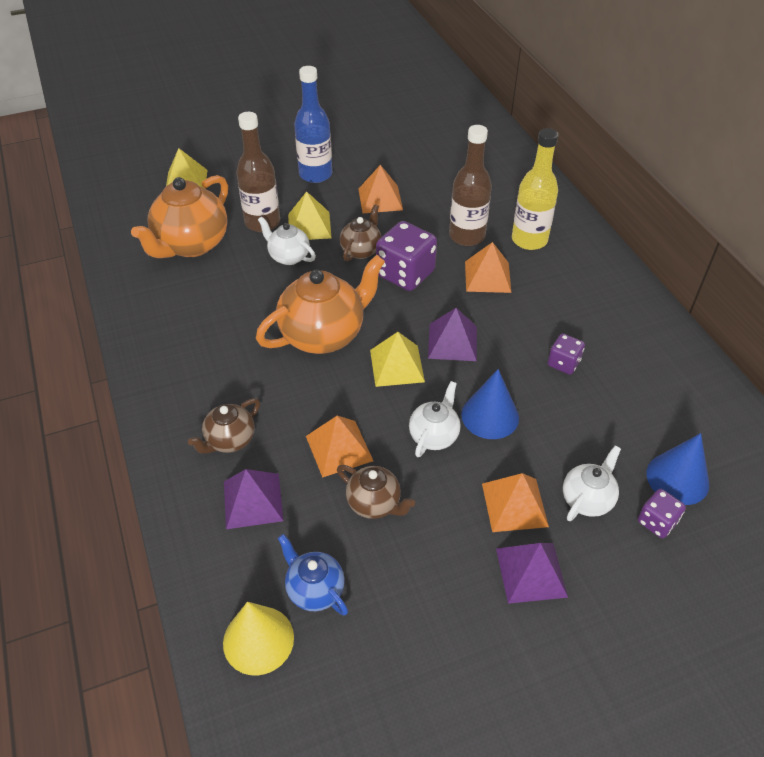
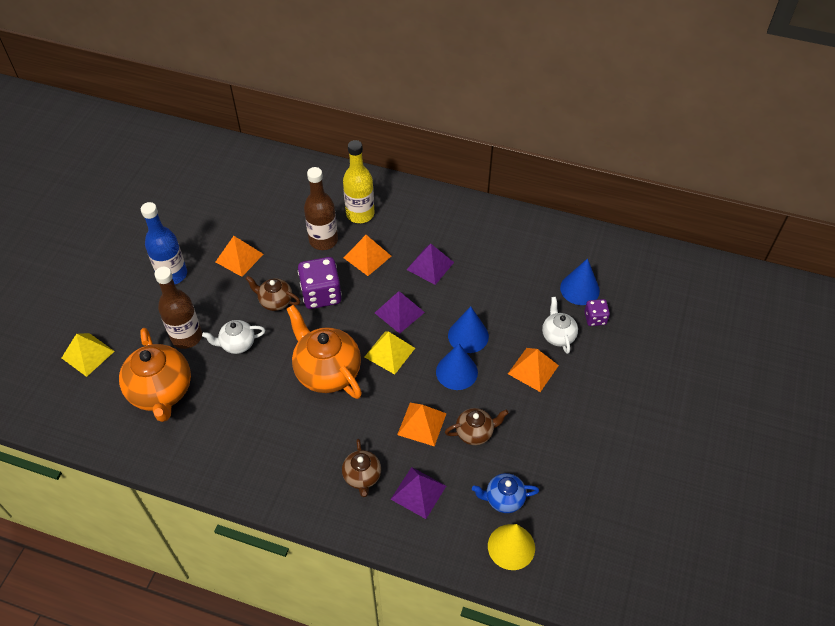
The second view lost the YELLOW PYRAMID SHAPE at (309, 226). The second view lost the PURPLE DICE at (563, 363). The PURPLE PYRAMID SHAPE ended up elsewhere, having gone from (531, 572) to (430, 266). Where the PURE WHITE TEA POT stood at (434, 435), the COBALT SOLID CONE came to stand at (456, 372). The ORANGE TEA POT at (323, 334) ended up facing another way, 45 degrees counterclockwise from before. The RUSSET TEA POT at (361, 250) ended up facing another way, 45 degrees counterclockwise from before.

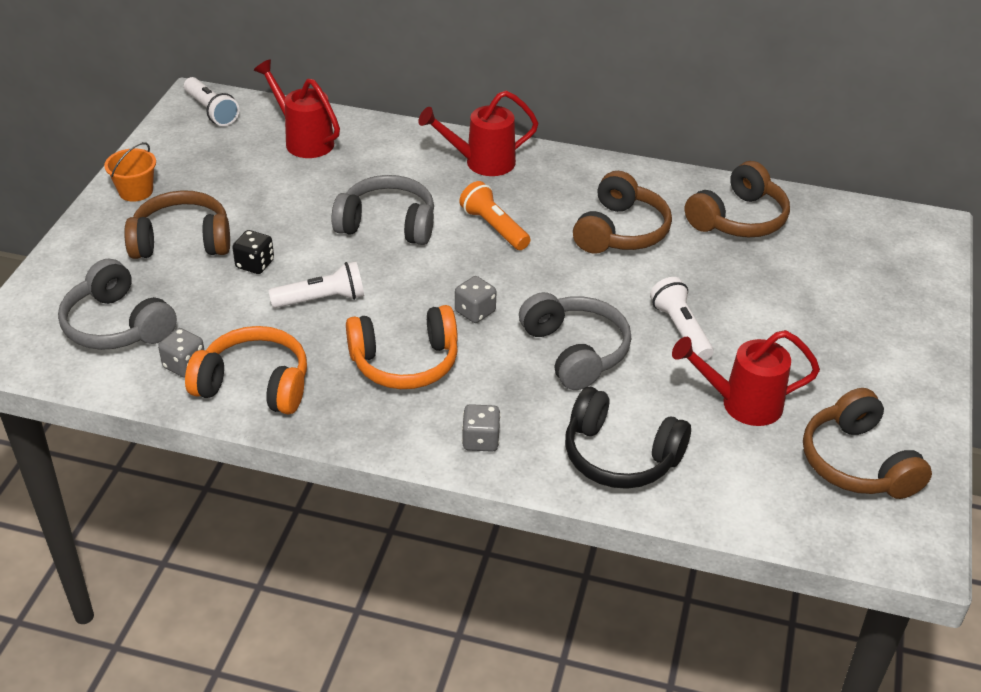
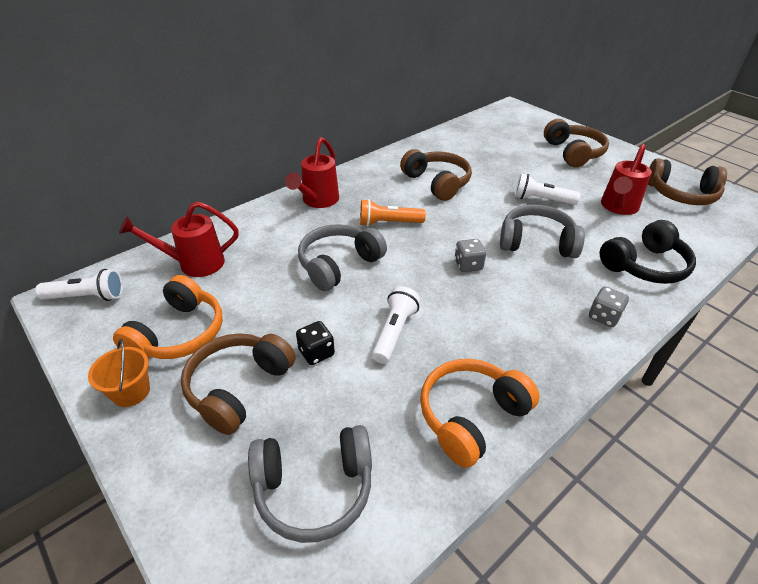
The second view lost the ASH-GREY DICE at (184, 365). The ORANGE HEADSET ended up elsewhere, having gone from (405, 362) to (179, 334). The RUSSET HEADSET ended up elsewhere, having gone from (738, 219) to (573, 153).

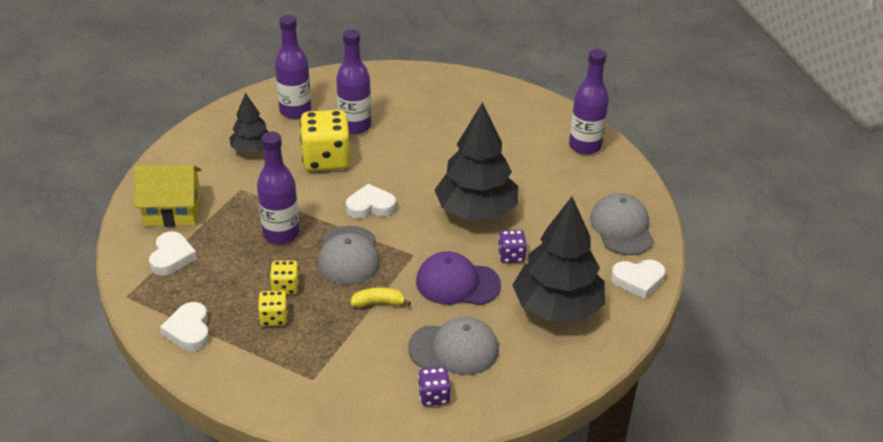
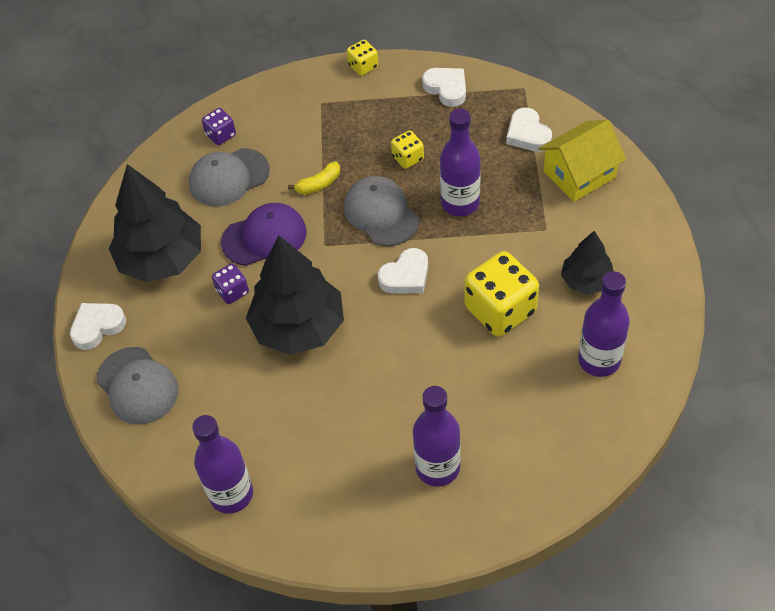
The YELLOW DICE ended up elsewhere, having gone from (274, 318) to (363, 66). The PURPLE FLASK ended up elsewhere, having gone from (355, 126) to (437, 467).

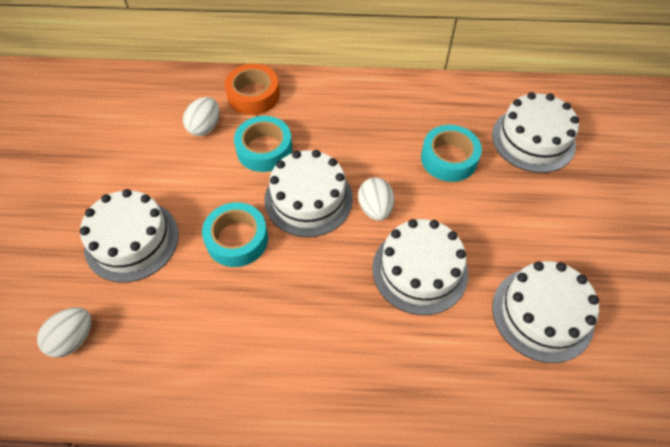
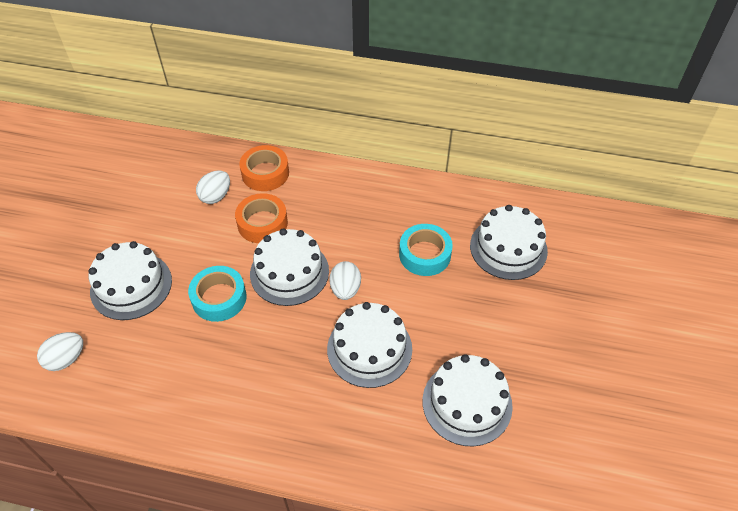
What was the TEAL STICKY TAPE at (264, 149) turned into the ORANGE STICKY TAPE at (262, 223).

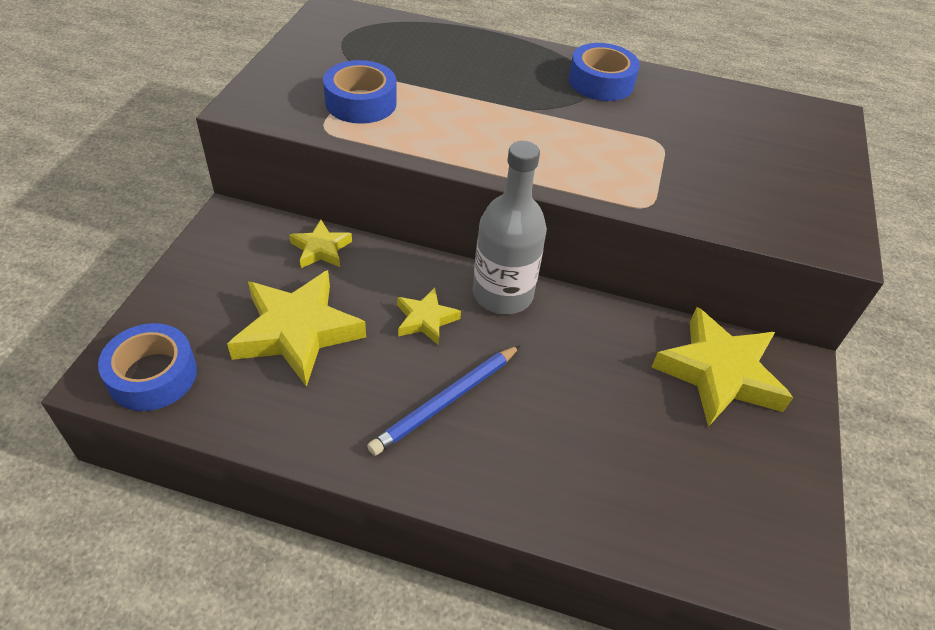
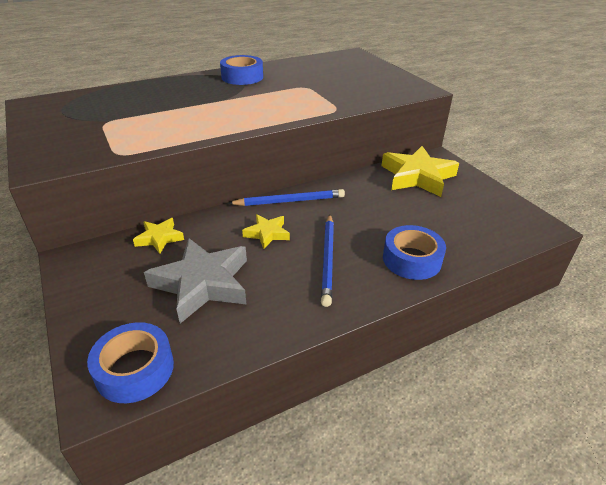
The COBALT STICKY TAPE ended up elsewhere, having gone from (361, 102) to (412, 259). Where the ASH-GREY FLASK stood at (502, 294), the COBALT PENCIL came to stand at (289, 201). What was the YELLOW STAR at (297, 332) turned into the ASH-GREY STAR at (202, 284).

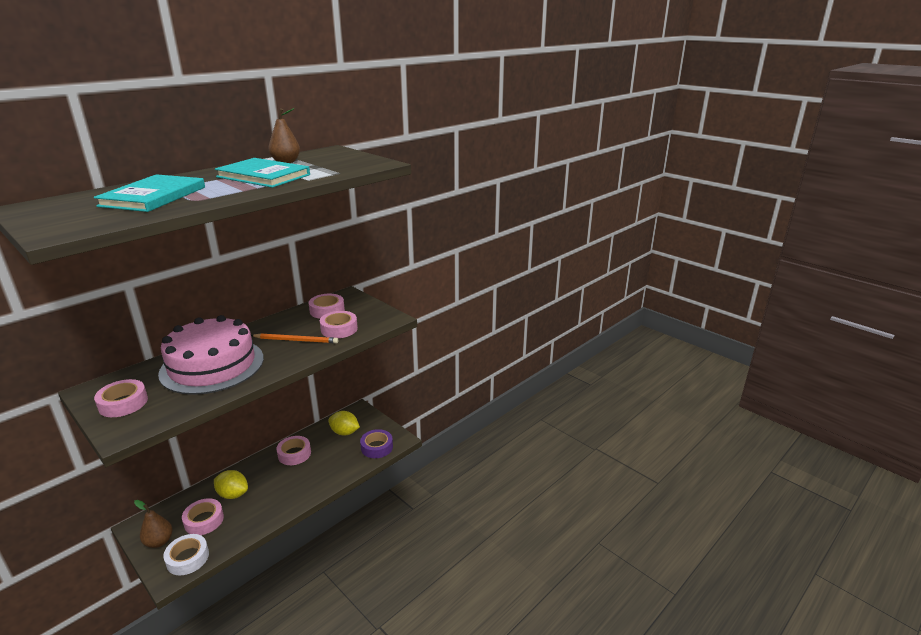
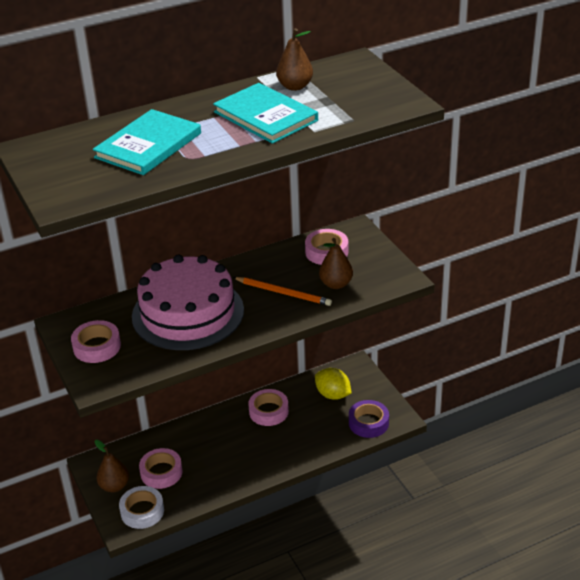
The second view lost the YELLOW CITRUS FRUIT at (233, 494). Where the ROSY STICKY TAPE stood at (339, 329), the RUSSET TOY PEAR came to stand at (336, 284).

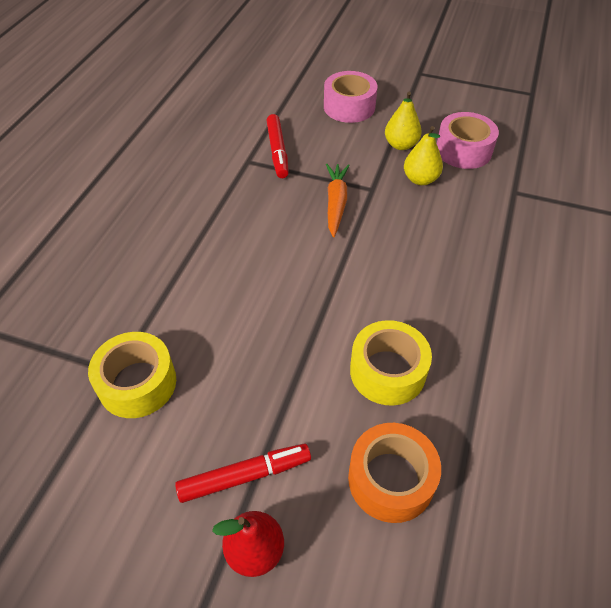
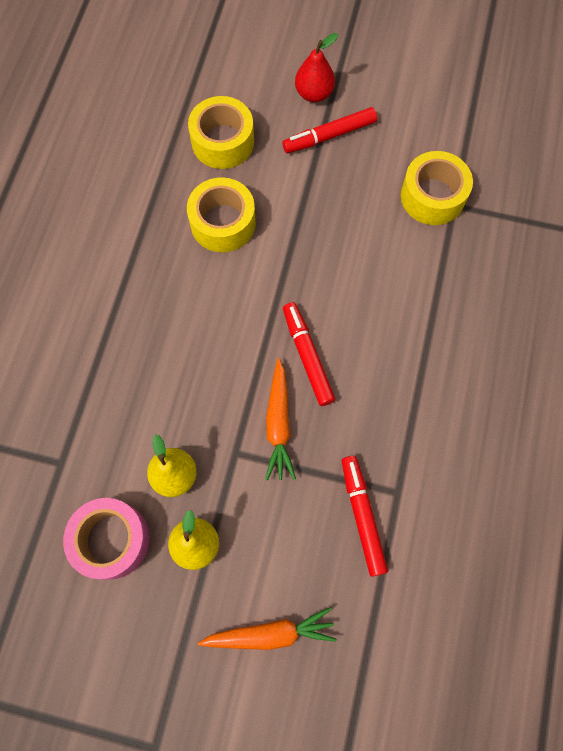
The second view gained the SCARLET FELT PEN at (307, 356). Where the ROSY STICKY TAPE stood at (349, 107), the ORANGE TOY CARROT came to stand at (270, 633). What was the ORANGE STICKY TAPE at (391, 479) turned into the YELLOW STICKY TAPE at (223, 142).

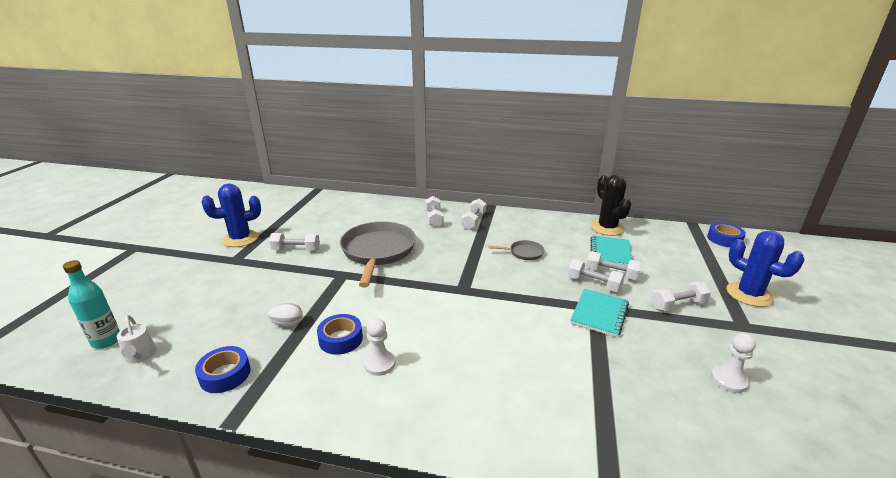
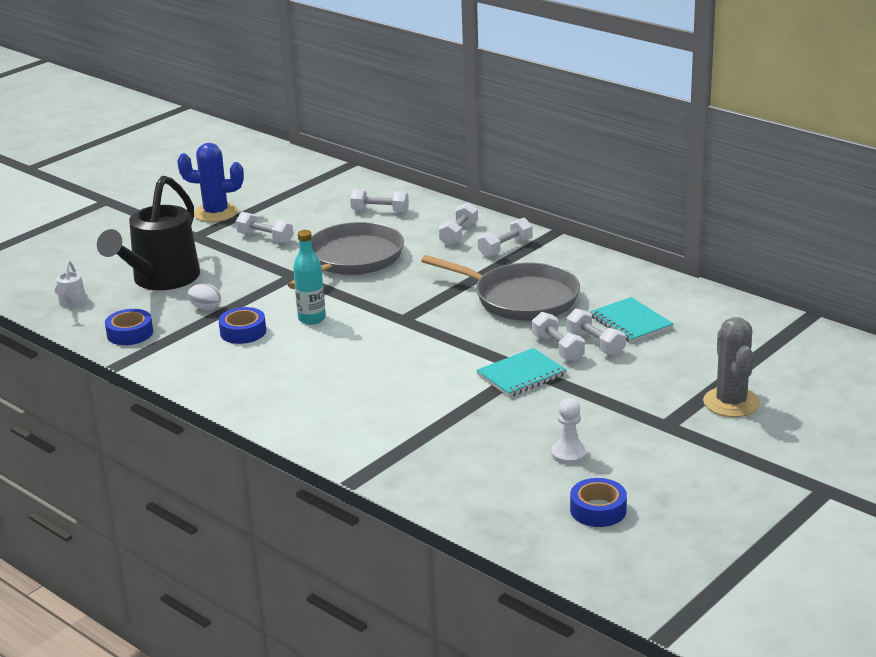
The second view lost the PURE WHITE CHESS PAWN at (379, 364). The second view lost the BLACK SAGUARO CACTUS at (607, 228). The second view gained the BLACK WATERING CAN at (160, 280). The TEAL FLASK ended up elsewhere, having gone from (106, 341) to (312, 319). The PURE WHITE FREE WEIGHT ended up elsewhere, having gone from (678, 305) to (380, 211). The COBALT STICKY TAPE ended up elsewhere, having gone from (724, 239) to (598, 510). What was the COBALT SAGUARO CACTUS at (749, 294) turned into the ASH-GREY SAGUARO CACTUS at (731, 403). The TEAL NOTEPAD at (610, 252) ended up facing another way, 75 degrees counterclockwise from before. The size of the ASH-GREY SKILLET at (524, 253) changed by a factor of 2.25.

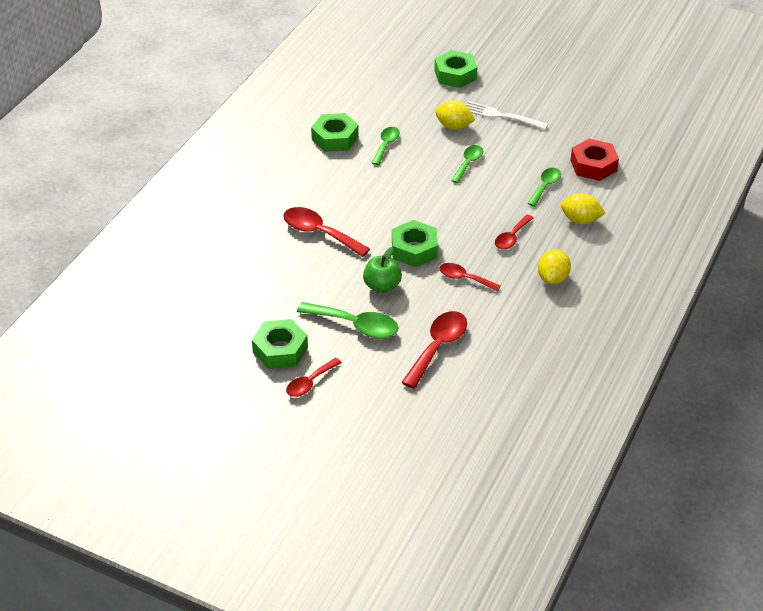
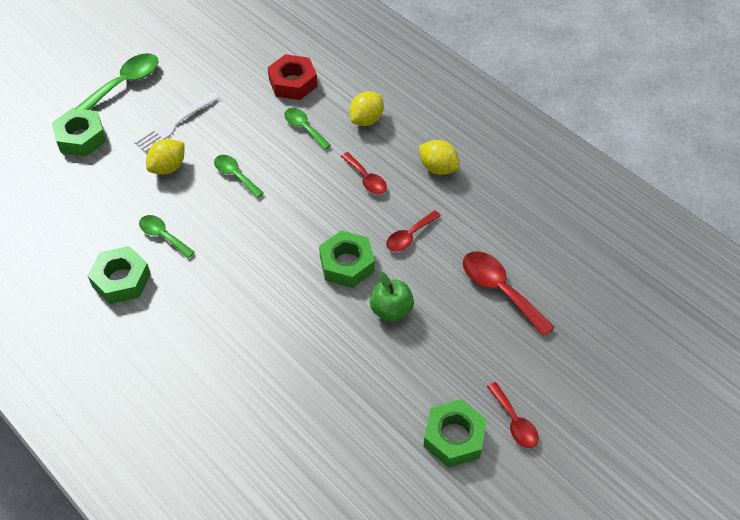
The second view lost the SCARLET SPOON at (319, 233). The GREEN SPOON ended up elsewhere, having gone from (355, 325) to (125, 83).

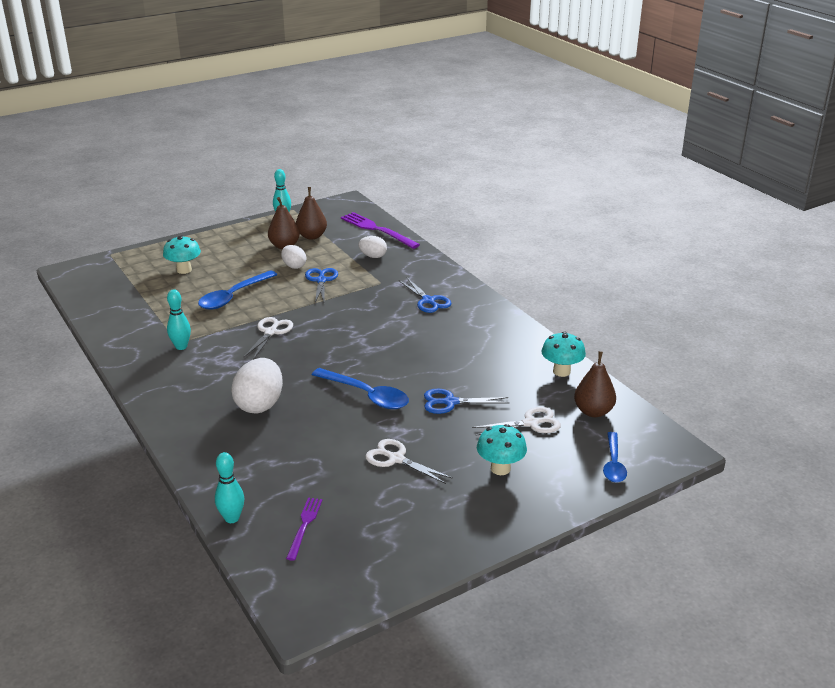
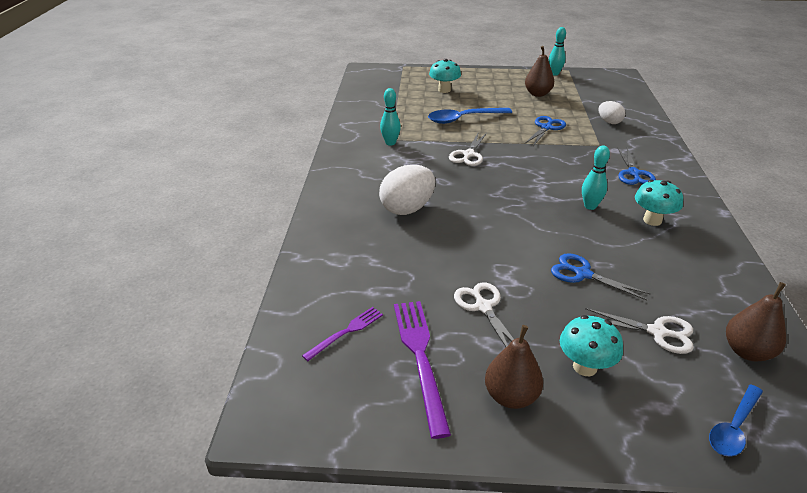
The second view lost the PURE WHITE EGG SHAPE at (294, 266). The second view lost the COBALT SPOON at (366, 395). The TEAL SKITTLE ended up elsewhere, having gone from (232, 518) to (590, 206). The RUSSET TOY PEAR ended up elsewhere, having gone from (312, 236) to (511, 396). The PURPLE DINNER FORK ended up elsewhere, having gone from (377, 230) to (420, 358). The TEAL TOADSTOOL ended up elsewhere, having gone from (561, 371) to (652, 220). The PURE WHITE SCISSORS at (271, 332) ended up facing another way, 150 degrees clockwise from before.

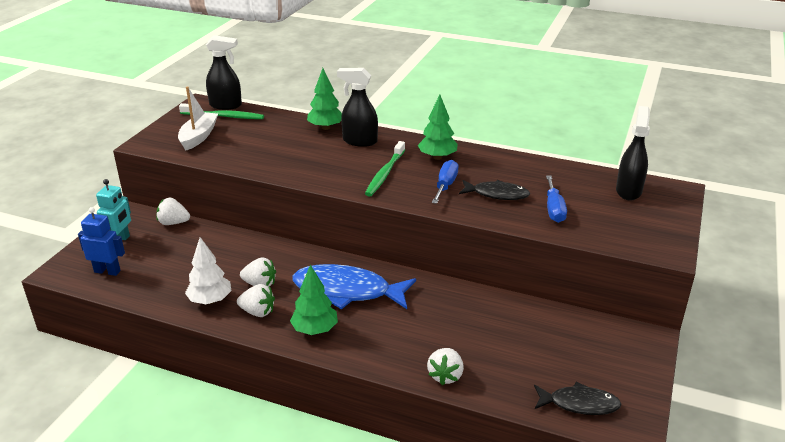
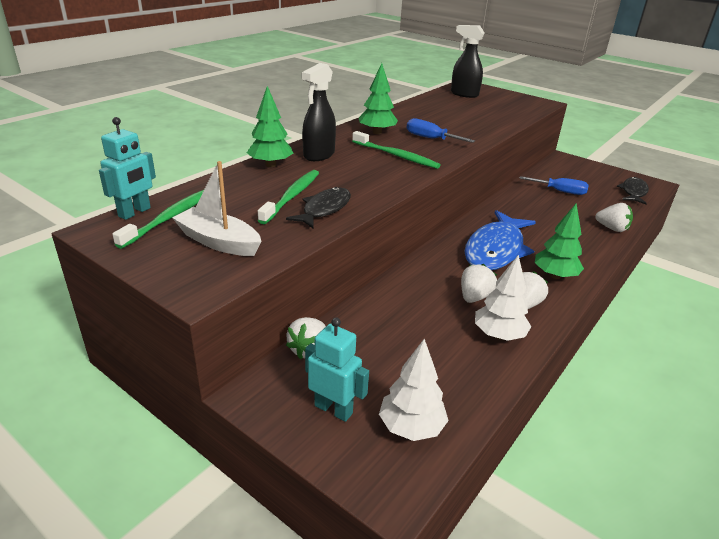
The second view gained the GREEN DENTAL BRUSH at (292, 196). The BLACK FISH FIGURE ended up elsewhere, having gone from (497, 194) to (324, 209). The COBALT HAND SCREWDRIVER ended up elsewhere, having gone from (554, 209) to (560, 191). Where the COBALT TOY ROBOT stood at (107, 271), the PURE WHITE TREE came to stand at (411, 427). Where the BLACK SPRAYER stood at (226, 105), the TEAL TOY ROBOT came to stand at (135, 212).

